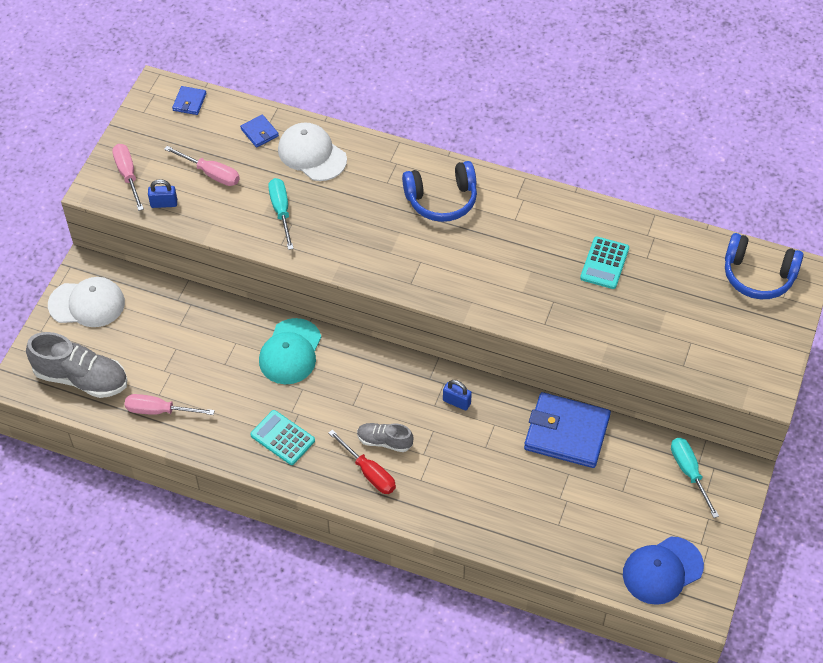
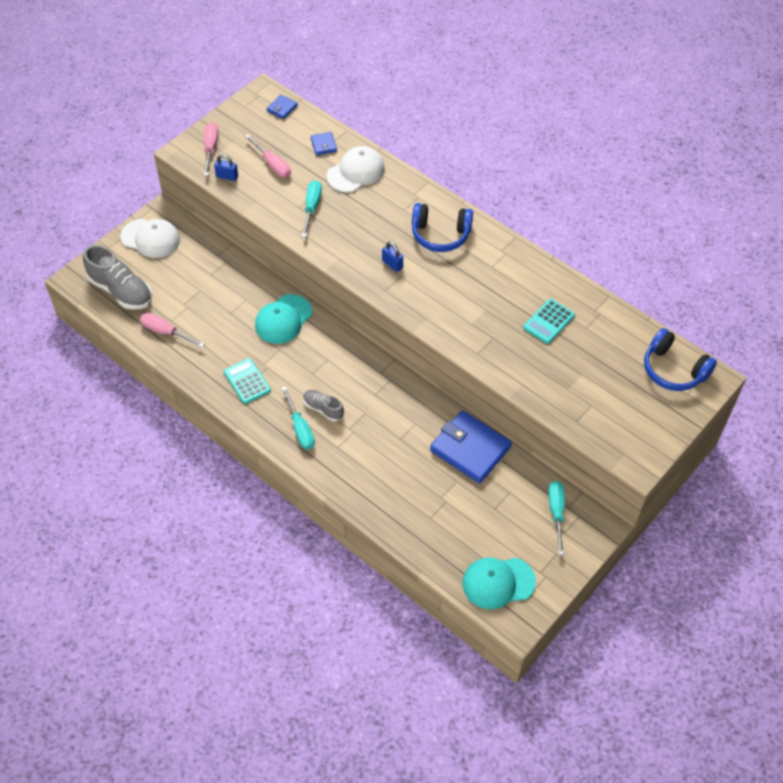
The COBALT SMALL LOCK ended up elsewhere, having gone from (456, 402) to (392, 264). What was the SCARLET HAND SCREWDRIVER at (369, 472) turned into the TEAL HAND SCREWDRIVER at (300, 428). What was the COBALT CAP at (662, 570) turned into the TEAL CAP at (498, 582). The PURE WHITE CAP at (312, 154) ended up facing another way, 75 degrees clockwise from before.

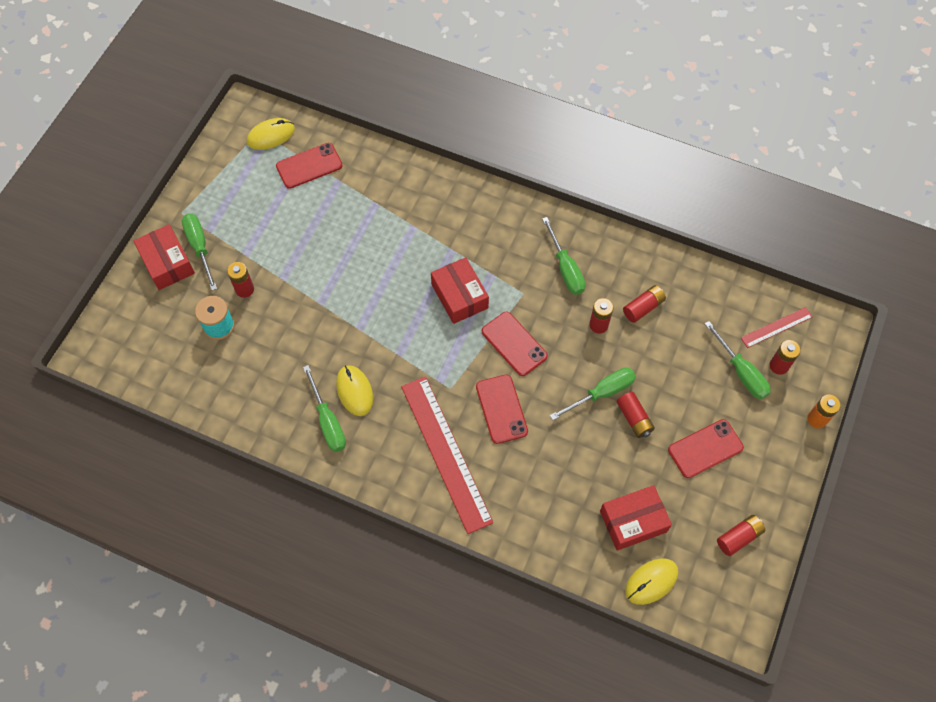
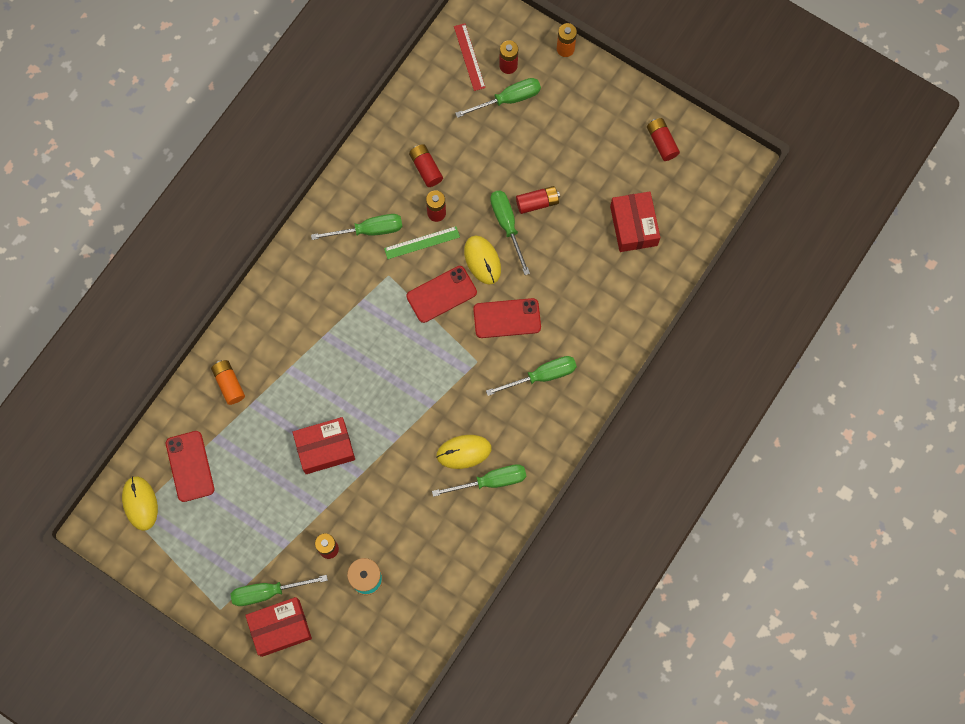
The second view lost the SCARLET PHONE at (705, 448). The second view gained the ORANGE AA BATTERY at (229, 384). The second view gained the GREEN RULER at (422, 242). The SCARLET PARCEL ended up elsewhere, having gone from (459, 296) to (325, 448). The YELLOW PC MOUSE ended up elsewhere, having gone from (651, 581) to (482, 260). Where the SCARLET RULER stood at (446, 452), the GREEN HAND SCREWDRIVER came to stand at (541, 376).

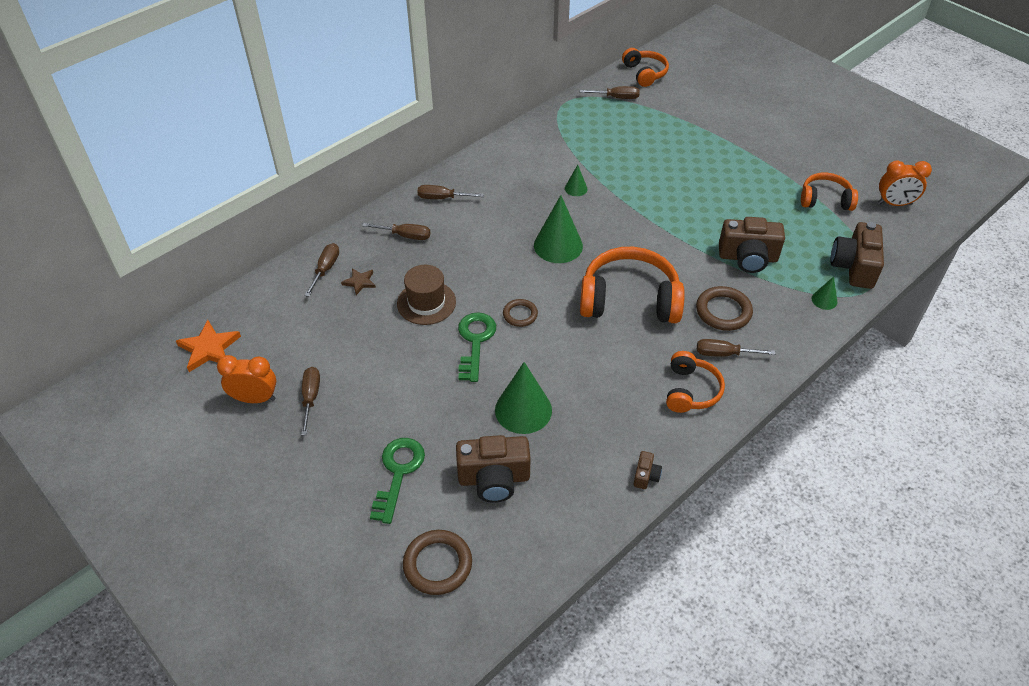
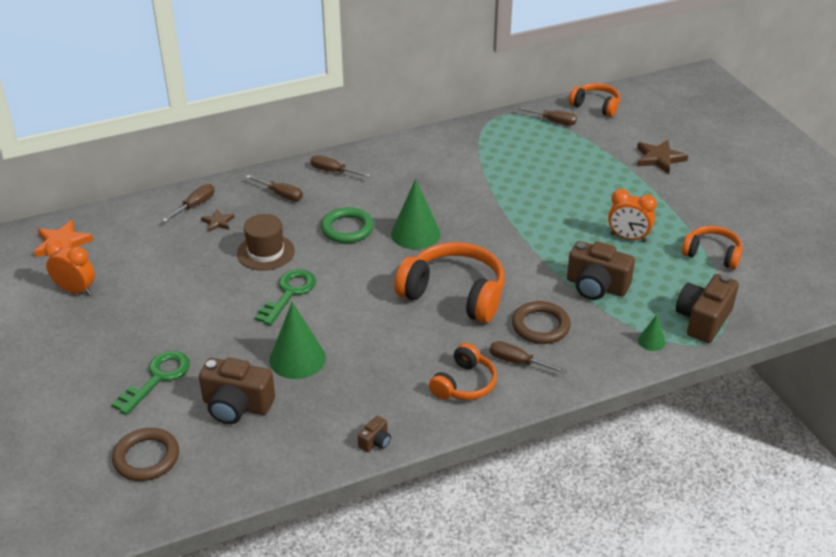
The second view lost the RUSSET HAND SCREWDRIVER at (311, 398). The second view lost the RUSSET HOOP at (520, 314). The second view lost the GREEN SOLID CONE at (576, 188). The second view gained the GREEN HOOP at (347, 229). The second view gained the RUSSET STAR at (659, 158). The ORANGE ALARM CLOCK ended up elsewhere, having gone from (894, 203) to (628, 238). The ORANGE HEADSET at (645, 73) ended up facing another way, 60 degrees counterclockwise from before.

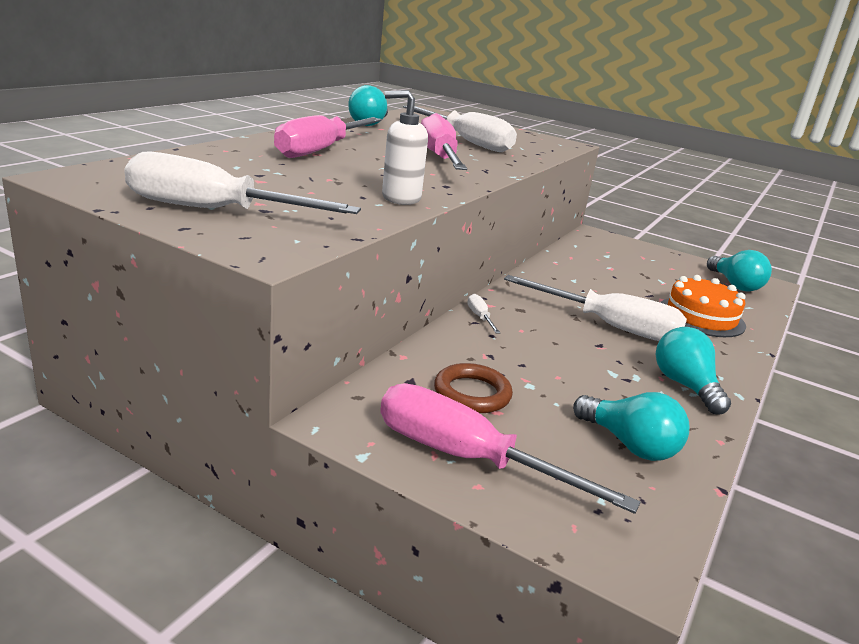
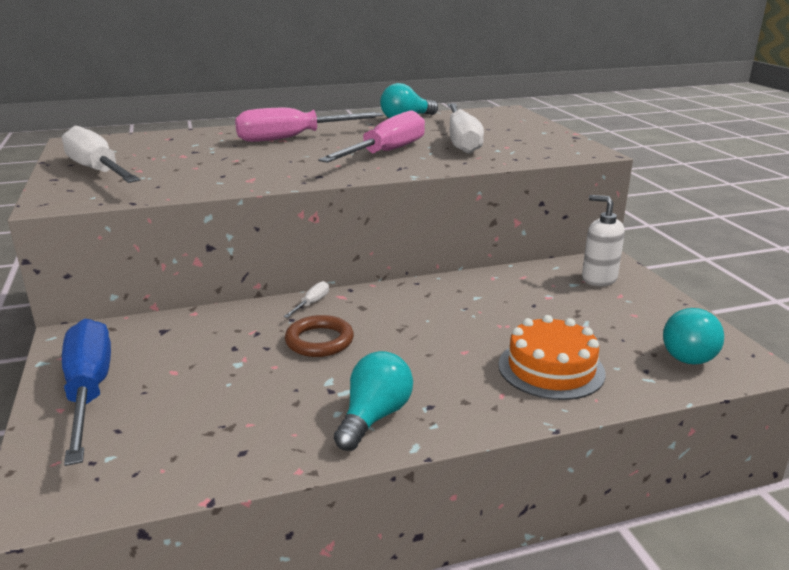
The second view lost the PURE WHITE HAND SCREWDRIVER at (609, 326). The second view lost the TEAL LIGHT BULB at (629, 445). The PURE WHITE PUMP BOTTLE ended up elsewhere, having gone from (400, 198) to (598, 279). The RUSSET HOOP ended up elsewhere, having gone from (472, 393) to (319, 341). What was the ROSY HAND SCREWDRIVER at (467, 458) turned into the COBALT HAND SCREWDRIVER at (89, 391).

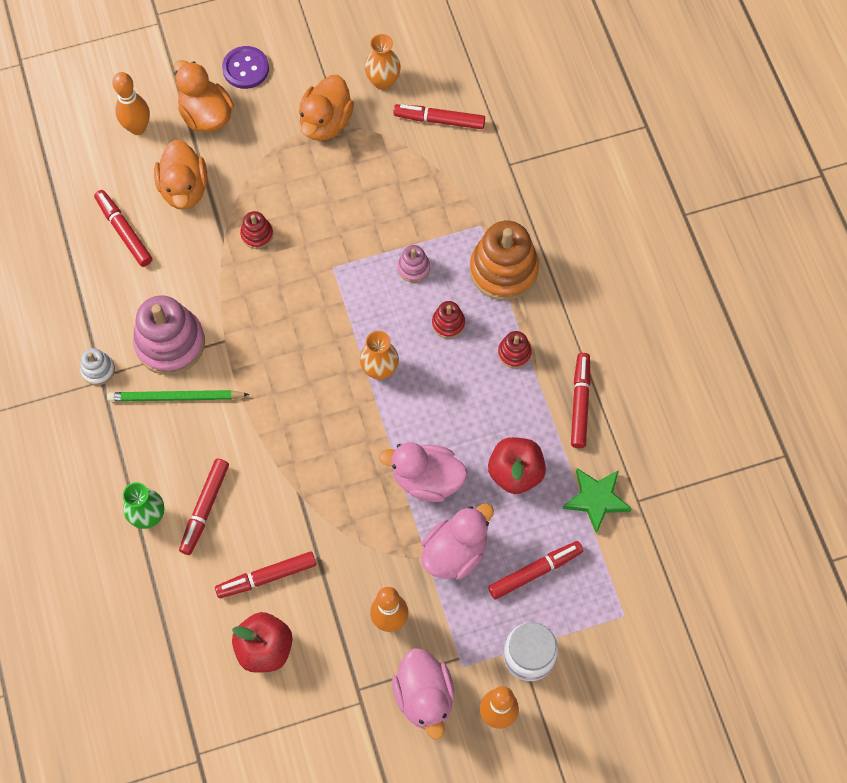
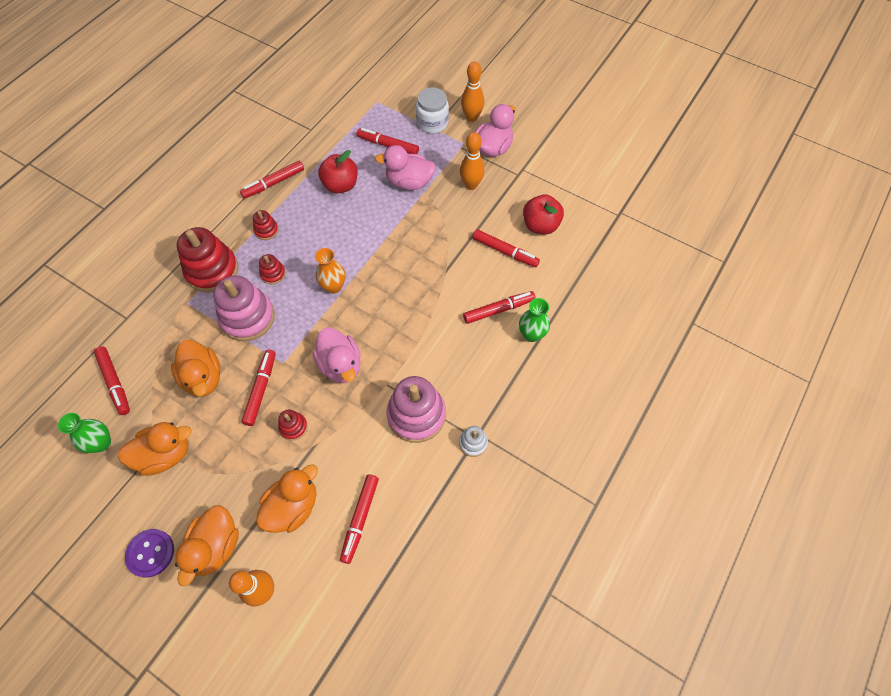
The second view lost the GREEN PENCIL at (175, 397). The second view lost the GREEN STAR at (596, 499). The second view gained the ORANGE RUBBER DUCK at (203, 378). The second view gained the SCARLET FELT PEN at (261, 390). The ROSY RUBBER DUCK ended up elsewhere, having gone from (427, 479) to (341, 365). What was the ORANGE VASE at (383, 81) turned into the GREEN VASE at (101, 443). What was the ORANGE STACKING RINGS at (503, 270) turned into the SCARLET STACKING RINGS at (212, 270). The size of the ROSY STACKING RINGS at (413, 268) changed by a factor of 2.10.

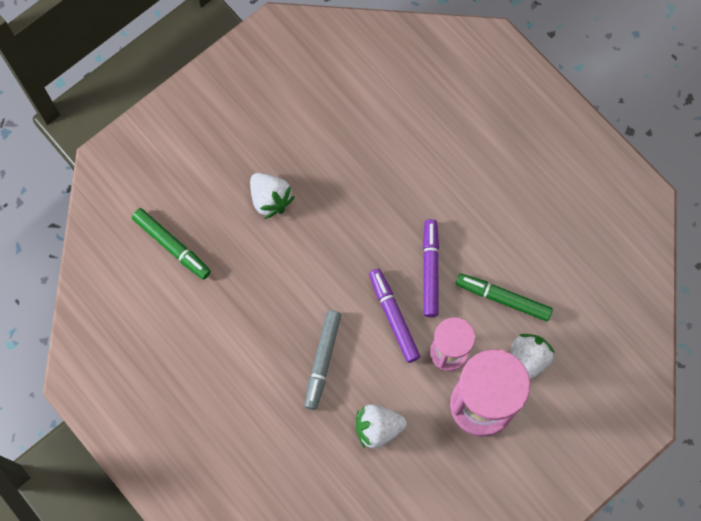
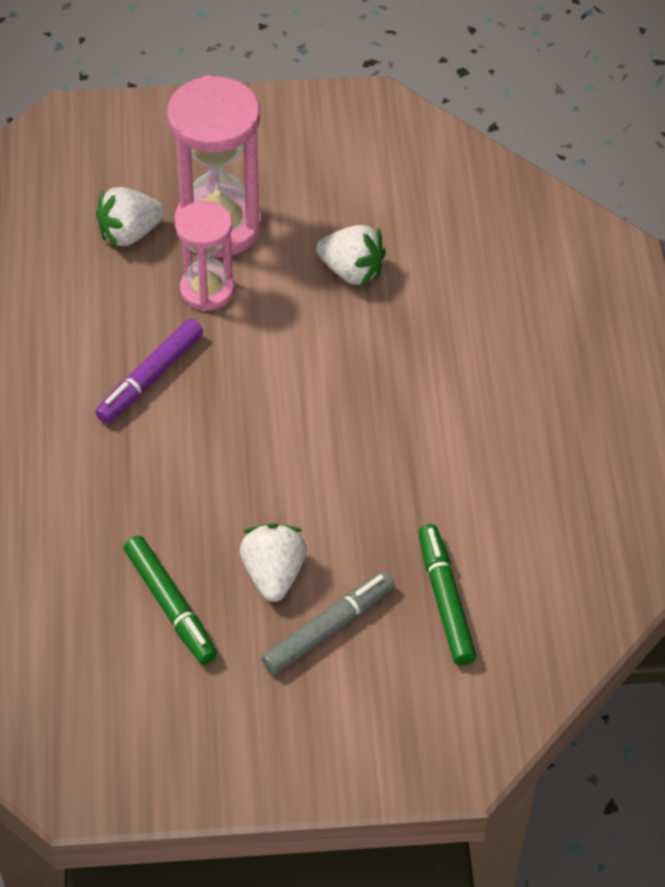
The second view lost the PURPLE FELT PEN at (393, 317). The ASH-GREY FELT PEN ended up elsewhere, having gone from (322, 361) to (328, 628). The GREEN FELT PEN ended up elsewhere, having gone from (503, 298) to (170, 606).

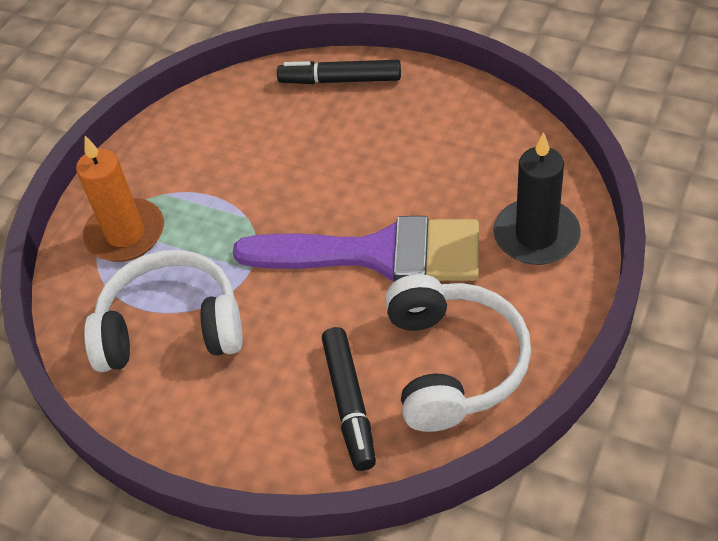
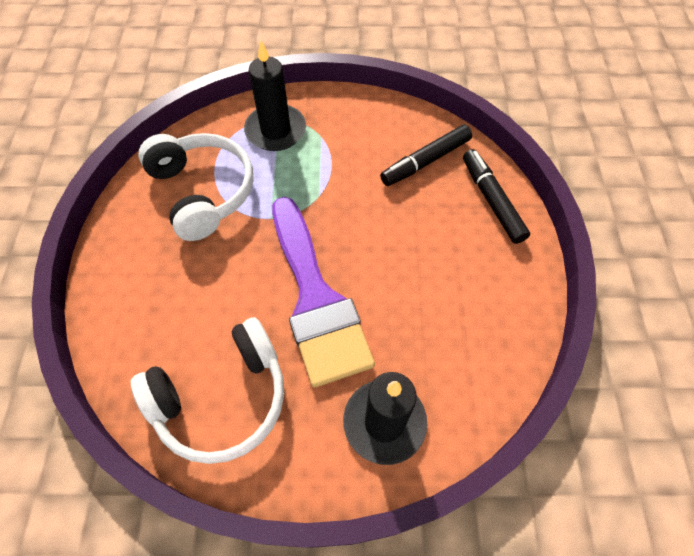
The BLACK FELT PEN ended up elsewhere, having gone from (349, 403) to (426, 161). What was the ORANGE WAX CANDLE at (125, 234) turned into the BLACK WAX CANDLE at (276, 130).

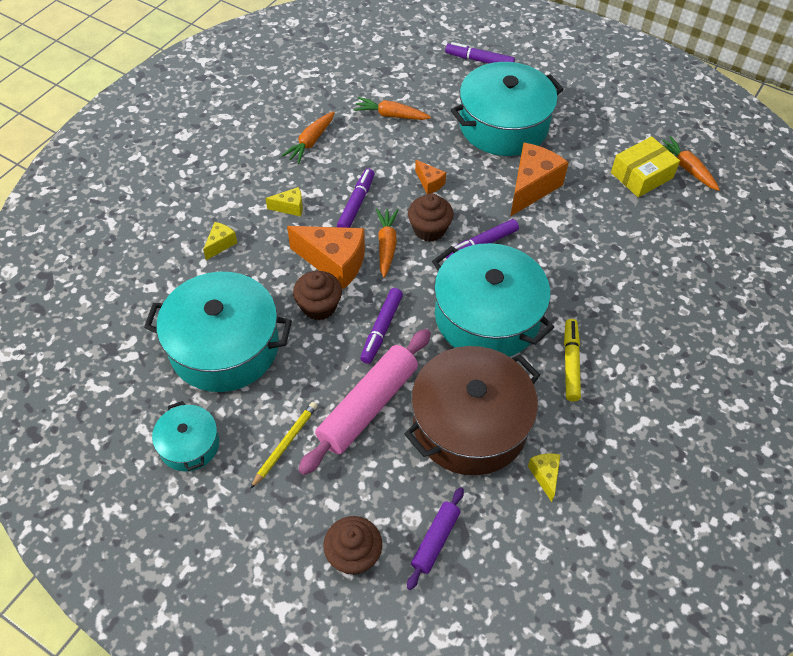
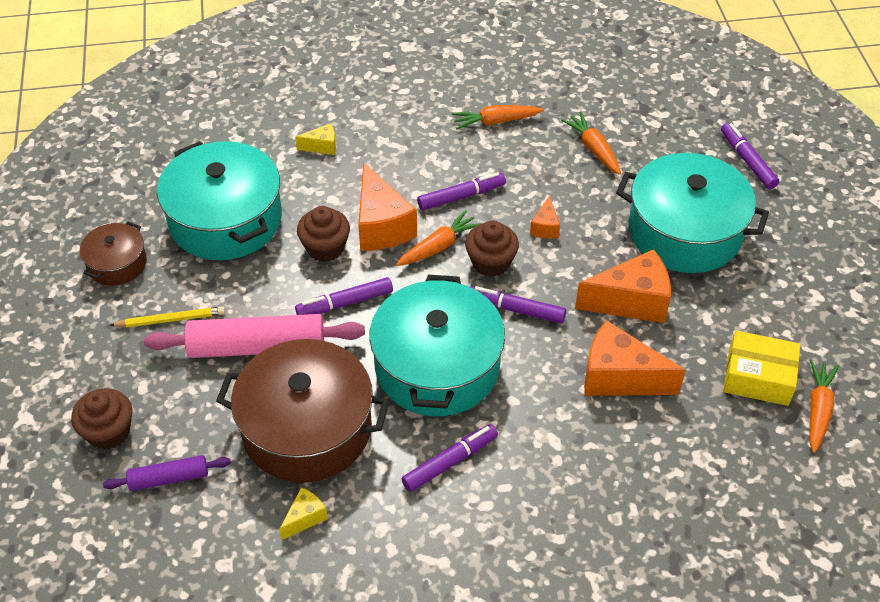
The second view lost the YELLOW PIECE OF CHEESE at (290, 207). The second view gained the ORANGE PIECE OF CHEESE at (619, 377). What was the TEAL COOKING POT at (189, 445) turned into the RUSSET COOKING POT at (117, 264). What was the YELLOW FELT PEN at (570, 363) turned into the PURPLE FELT PEN at (450, 462).

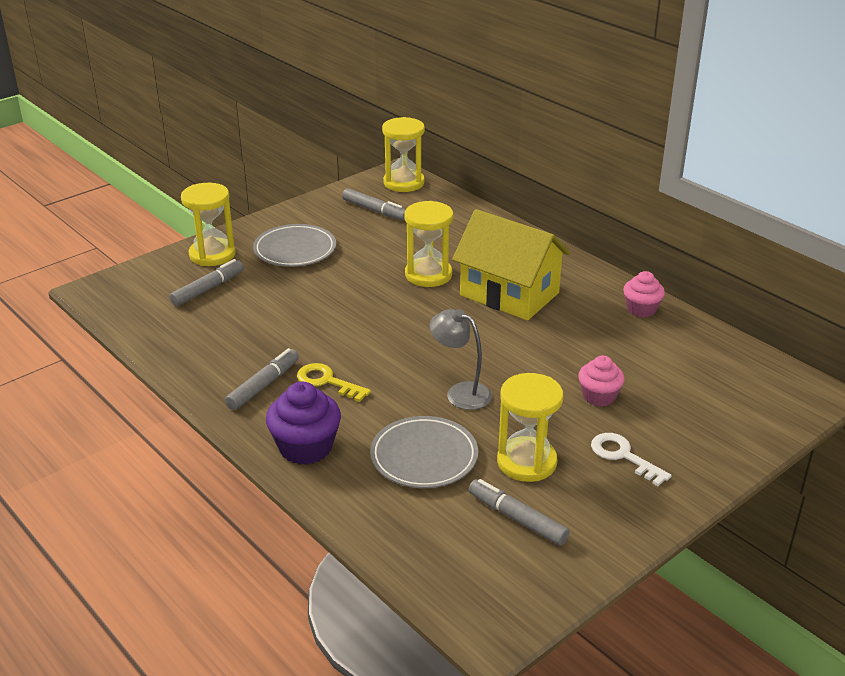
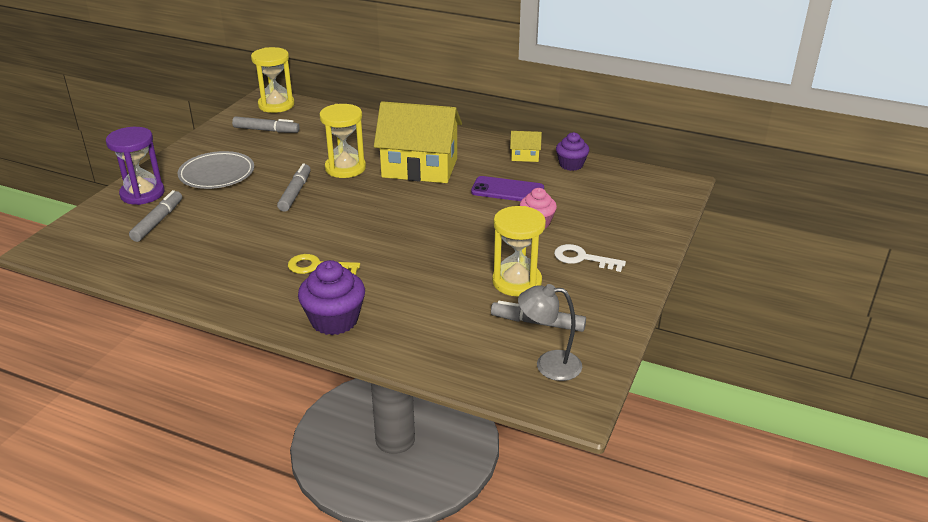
The second view lost the ASH-GREY DINNER PLATE at (424, 456). The second view gained the PURPLE PHONE at (507, 190). The second view gained the PURPLE CUPCAKE at (571, 165). The ASH-GREY FELT PEN ended up elsewhere, having gone from (263, 385) to (295, 193). The ASH-GREY READING LAMP ended up elsewhere, having gone from (460, 392) to (548, 365). Where the ROSY CUPCAKE stood at (641, 309), the YELLOW TOY HOUSE came to stand at (525, 156). What was the YELLOW SANDGLASS at (212, 254) turned into the PURPLE SANDGLASS at (142, 194).

